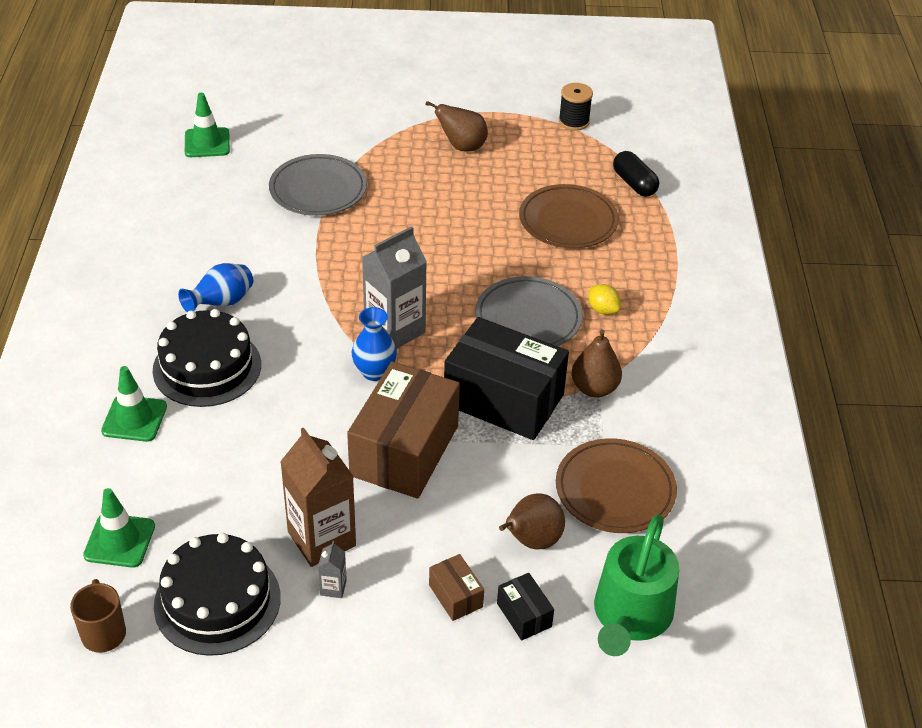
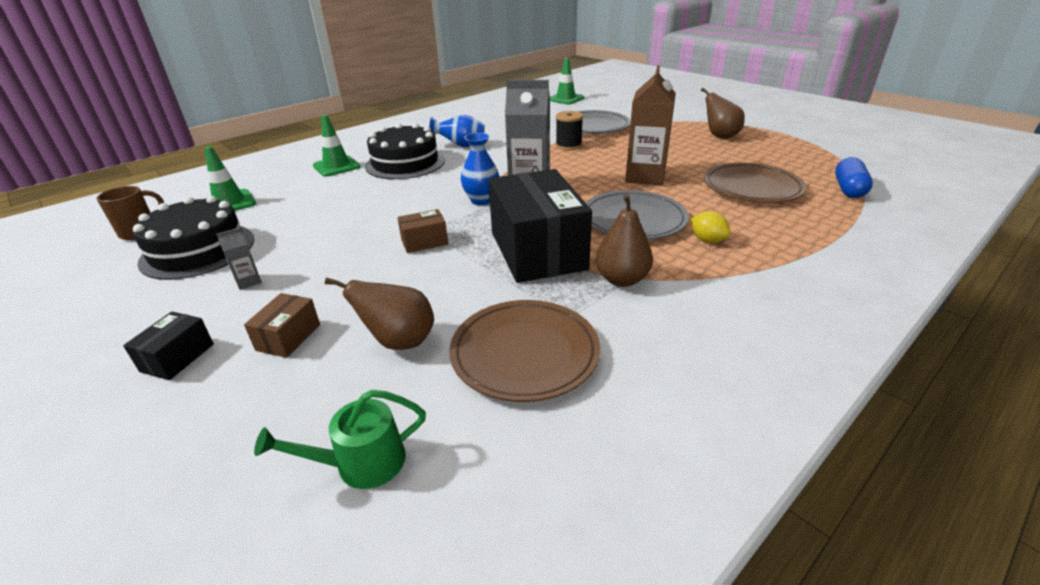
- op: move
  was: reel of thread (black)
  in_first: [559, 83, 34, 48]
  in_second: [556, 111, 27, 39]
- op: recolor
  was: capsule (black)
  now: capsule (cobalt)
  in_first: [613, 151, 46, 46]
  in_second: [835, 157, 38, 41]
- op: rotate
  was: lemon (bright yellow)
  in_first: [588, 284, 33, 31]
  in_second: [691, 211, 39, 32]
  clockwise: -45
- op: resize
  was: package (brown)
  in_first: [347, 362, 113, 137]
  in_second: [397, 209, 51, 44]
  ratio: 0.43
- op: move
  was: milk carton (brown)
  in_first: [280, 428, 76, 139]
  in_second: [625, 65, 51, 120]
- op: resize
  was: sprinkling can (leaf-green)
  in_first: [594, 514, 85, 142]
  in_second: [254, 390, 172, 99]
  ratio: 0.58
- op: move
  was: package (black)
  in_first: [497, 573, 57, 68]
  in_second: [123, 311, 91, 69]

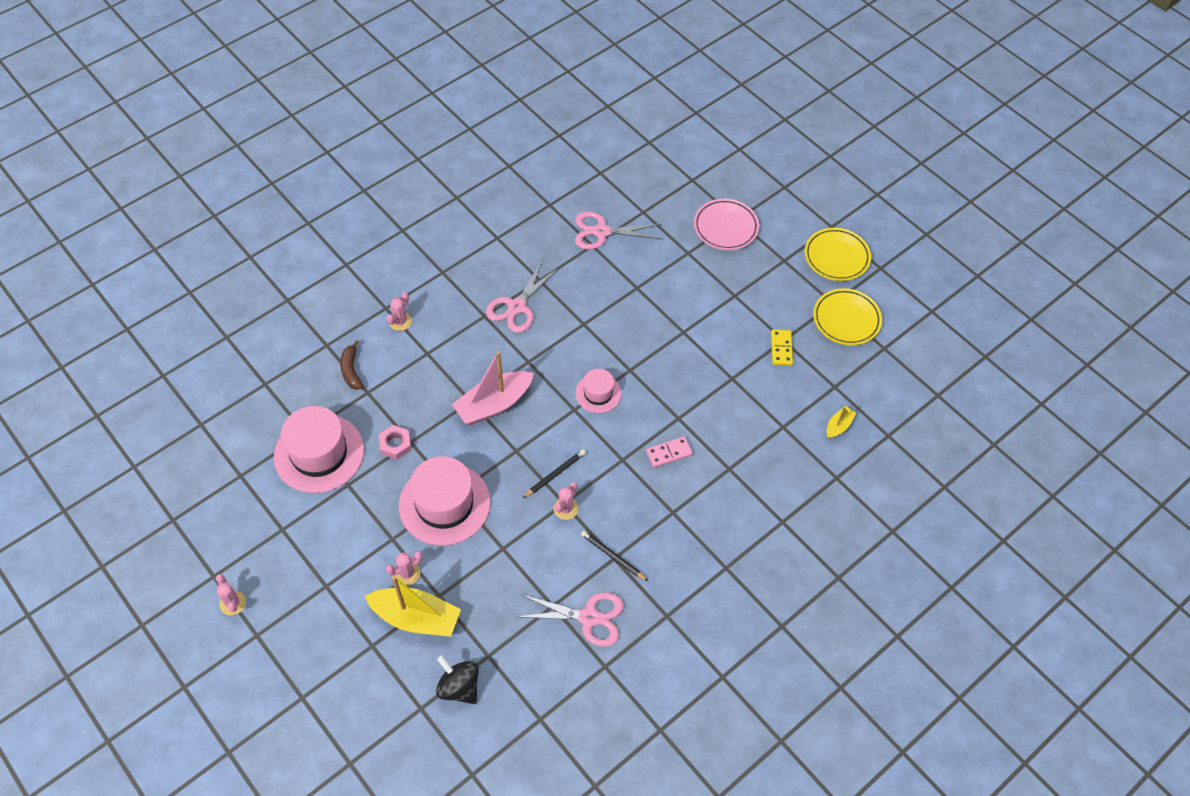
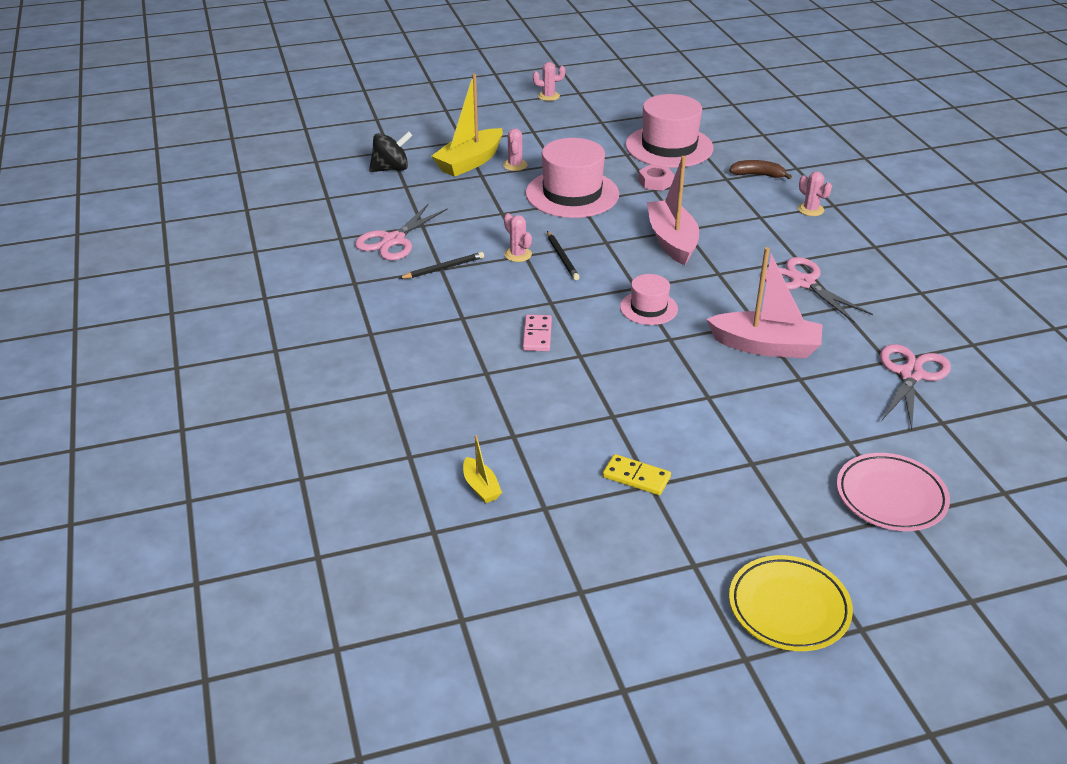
- op: delete
  was: flat dish (bright yellow)
  in_first: [813, 288, 69, 57]
- op: insert
  now: boat (rose-pink)
  in_second: [706, 247, 117, 111]

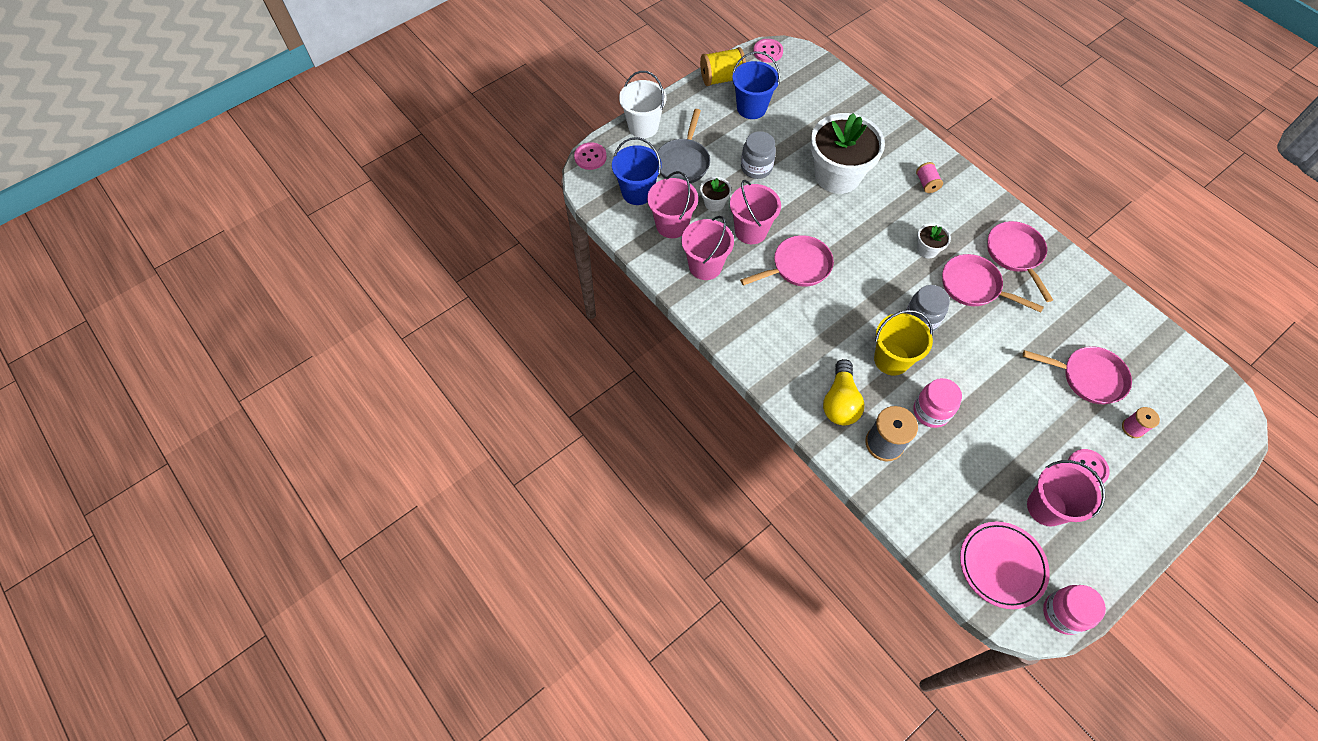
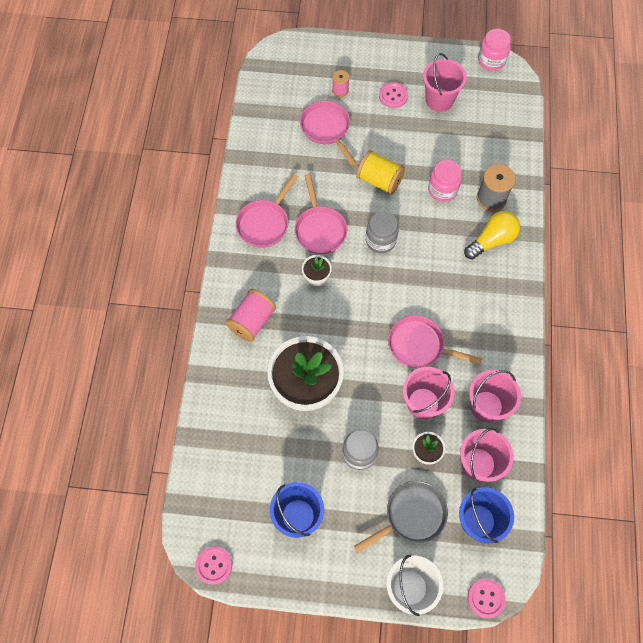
- op: move
  was: reel of thread (bright yellow)
  in_first: [700, 47, 46, 39]
  in_second: [356, 150, 49, 45]
- op: resize
  was: reel of thread (rose-pink)
  in_first: [916, 162, 27, 31]
  in_second: [226, 289, 50, 53]
  ratio: 1.74
- op: delete
  was: pail (bright yellow)
  in_first: [874, 310, 59, 66]
- op: delete
  was: flat dish (rose-pink)
  in_first: [960, 522, 90, 87]

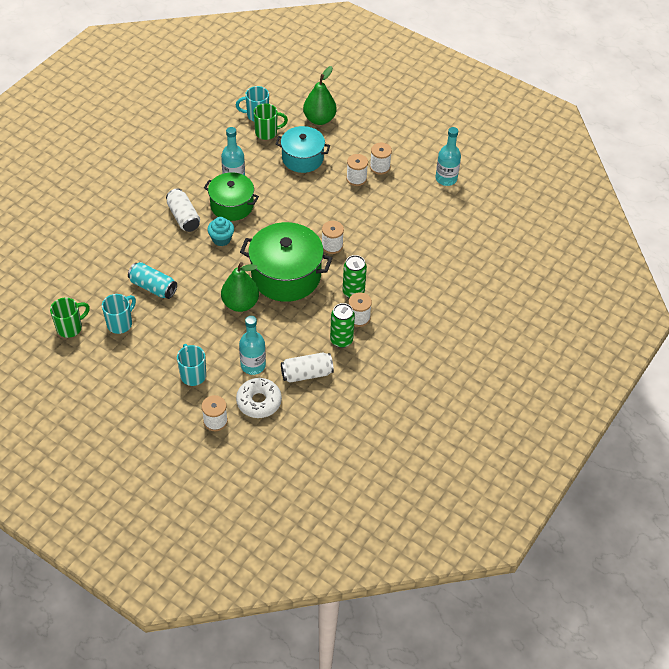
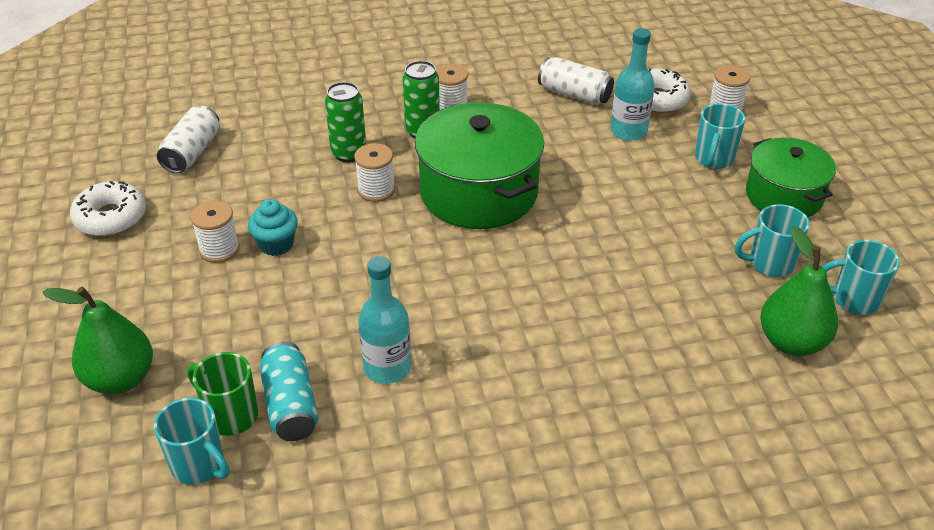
- op: delete
  was: stockpot (turquoise)
  in_first: [276, 126, 54, 47]
- op: delete
  was: bottle (turquoise)
  in_first: [435, 127, 26, 59]
- op: delete
  was: reel of thread (snow-white)
  in_first: [370, 143, 22, 32]
- op: move
  was: stockpot (leaf-green)
  in_first: [204, 172, 55, 49]
  in_second: [746, 138, 90, 79]
- op: move
  was: soda can (snow-white)
  in_first: [166, 189, 34, 43]
  in_second: [157, 106, 63, 67]
- op: move
  was: fairy cake (turquoise)
  in_first: [207, 217, 27, 29]
  in_second: [248, 199, 50, 57]
- op: move
  was: soda can (turquoise)
  in_first: [128, 262, 49, 37]
  in_second: [259, 342, 60, 99]
- op: move
  was: pear fruit (leaf-green)
  in_first: [221, 262, 38, 50]
  in_second: [760, 226, 78, 130]
- op: recolor
  was: coffee mug (leaf-green)
  now: coffee mug (turquoise)
  in_first: [50, 298, 40, 40]
  in_second: [822, 240, 78, 75]
- op: move
  was: soda can (leaf-green)
  in_first: [330, 303, 25, 45]
  in_second: [325, 82, 41, 81]
- op: insert
  now: donut (snow-white)
  in_second: [70, 181, 76, 56]

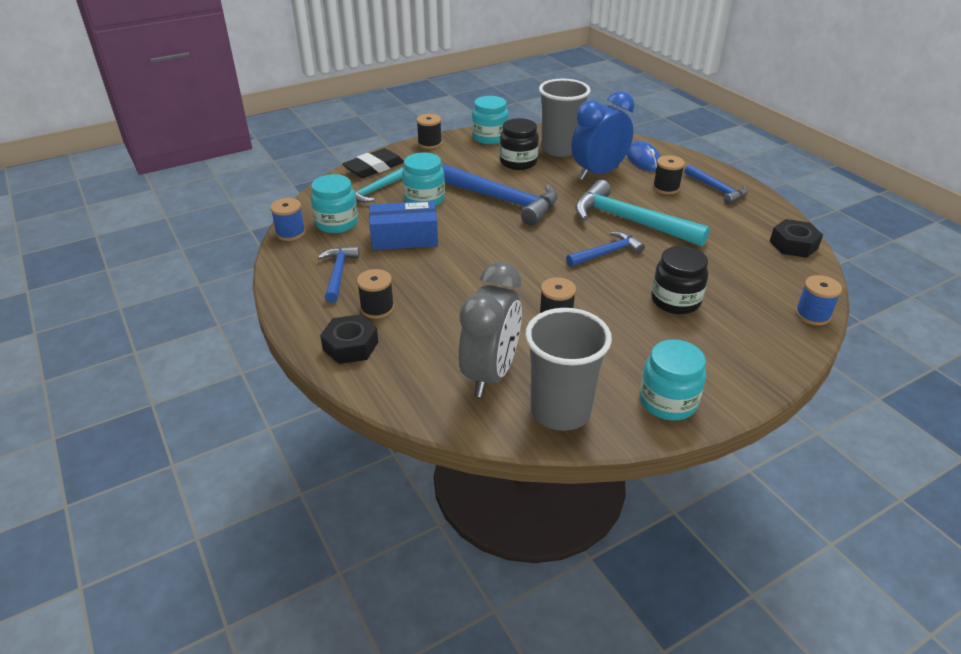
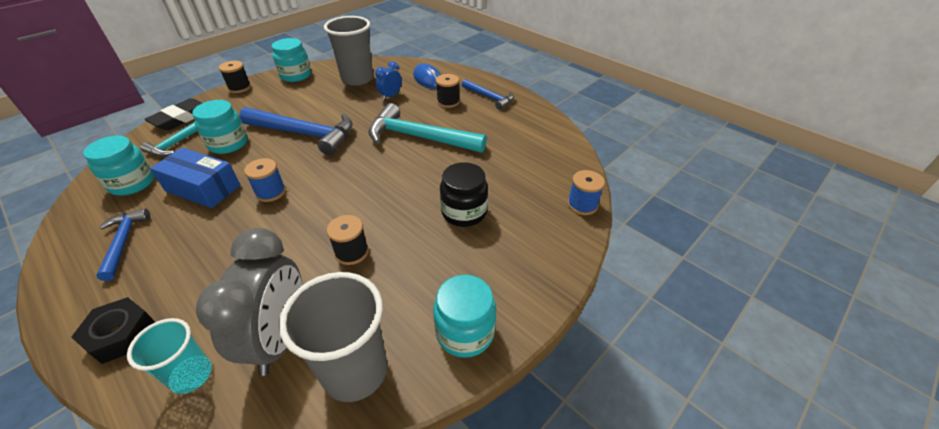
- op: resize
  was: bedside clock (cobalt)
  in_first: [571, 91, 64, 89]
  in_second: [375, 62, 27, 39]
  ratio: 0.49
- op: delete
  was: jar (black)
  in_first: [500, 118, 39, 52]
- op: move
  was: reel of thread (cobalt)
  in_first: [270, 198, 36, 43]
  in_second: [244, 158, 42, 44]
- op: rotate
  was: package (cobalt)
  in_first: [369, 201, 69, 49]
  in_second: [150, 148, 90, 60]
  clockwise: 45
- op: delete
  was: hex nut (black)
  in_first: [770, 219, 53, 39]
- op: delete
  was: carpenter's hammer (cobalt)
  in_first: [566, 231, 79, 36]
- op: delete
  was: reel of thread (black)
  in_first: [357, 269, 37, 50]
- op: insert
  now: cup (turquoise)
  in_second: [127, 318, 85, 76]

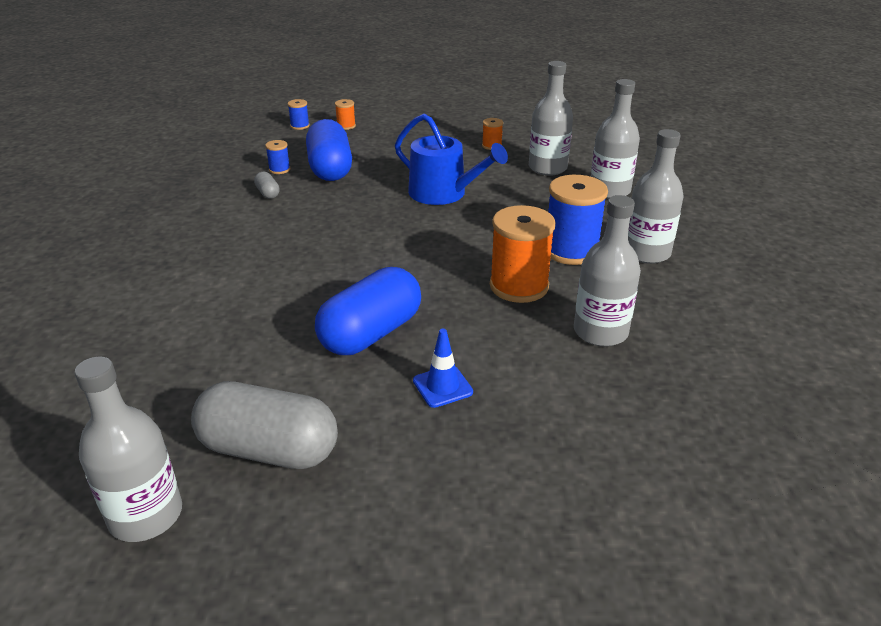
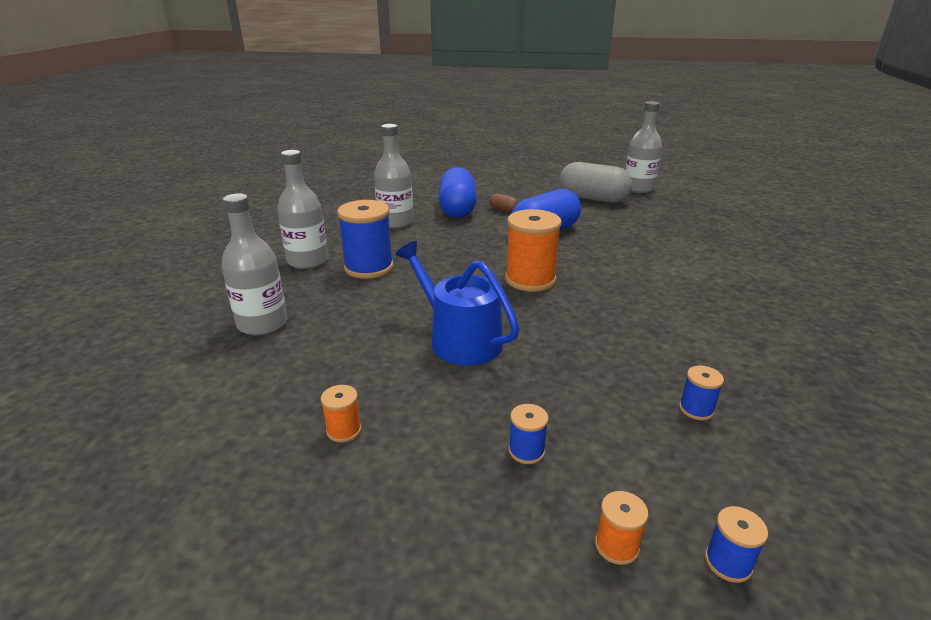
- op: delete
  was: bottle (gray)
  in_first: [529, 61, 44, 115]
- op: move
  was: capsule (cobalt)
  in_first: [306, 119, 46, 62]
  in_second: [439, 167, 38, 51]
- op: delete
  was: capsule (gray)
  in_first: [254, 172, 26, 27]
- op: move
  was: reel of thread (bright orange)
  in_first: [490, 205, 65, 98]
  in_second: [505, 209, 57, 83]
- op: replace
  was: traffic cone (cobalt)
  now: capsule (brown)
  in_first: [413, 329, 60, 79]
  in_second: [489, 194, 30, 18]
- op: insert
  now: reel of thread (cobalt)
  in_second: [509, 404, 40, 60]

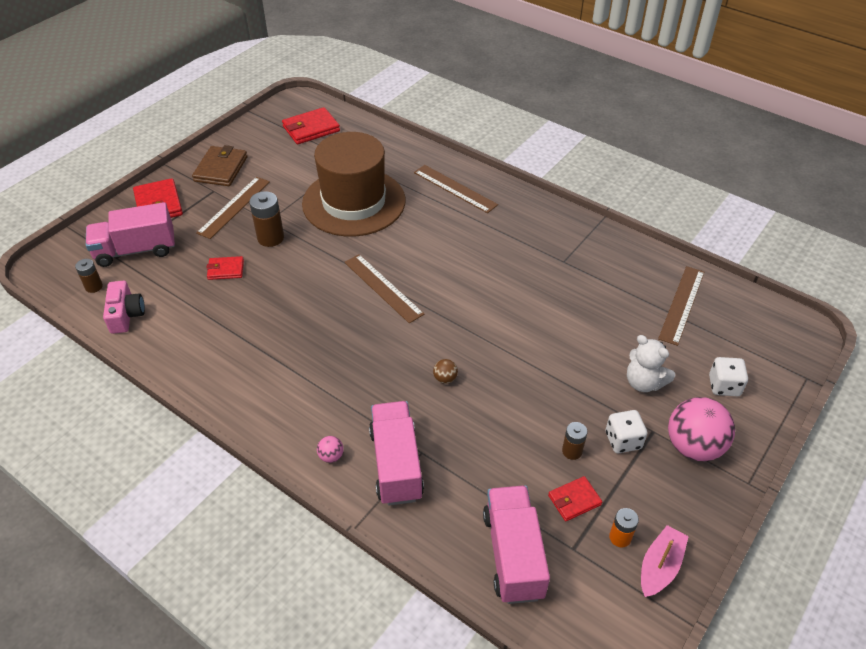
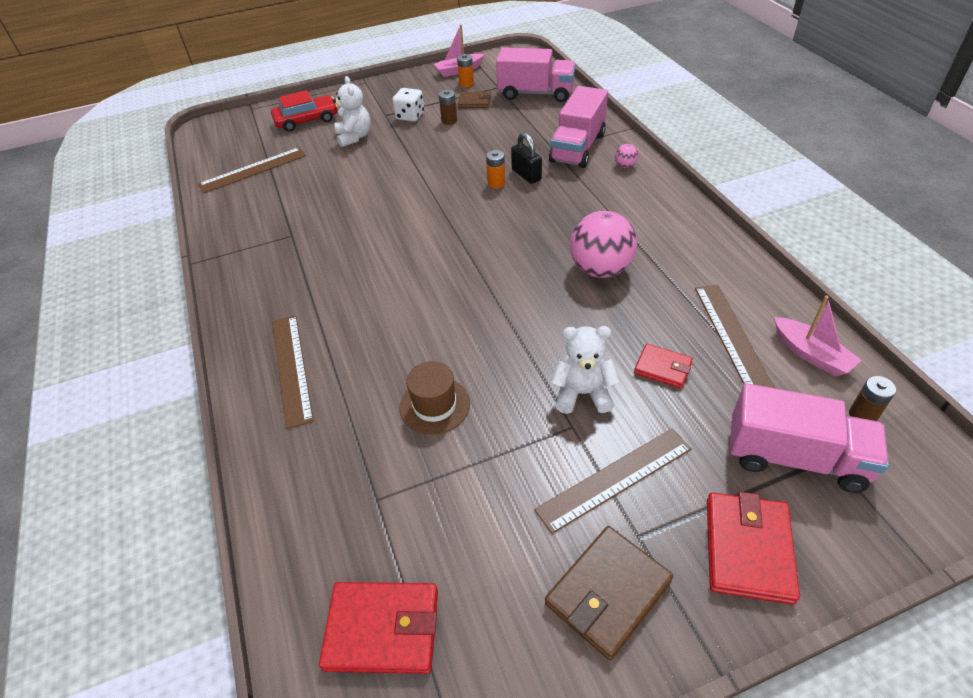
- op: resize
  was: top hat (brown)
  in_first: [302, 132, 104, 104]
  in_second: [400, 361, 70, 74]
  ratio: 0.43
- op: replace
  was: power cell (brown)
  now: teddy bear (snow-white)
  in_first: [249, 191, 35, 56]
  in_second: [551, 326, 69, 88]
- op: move
  was: ruler (brown)
  in_first: [345, 254, 79, 69]
  in_second: [695, 285, 80, 103]
- op: replace
  was: camera (rose-pink)
  now: boat (rose-pink)
  in_first: [103, 281, 42, 53]
  in_second: [774, 295, 88, 81]
- op: replace
  was: game die (snow-white)
  now: car (red)
  in_first: [709, 357, 39, 39]
  in_second: [271, 90, 67, 42]
- op: replace
  was: play ball (brown)
  now: power cell (bright orange)
  in_first: [433, 359, 25, 25]
  in_second: [486, 150, 19, 39]
- op: move
  was: play ball (rose-pink)
  in_first: [668, 397, 67, 64]
  in_second: [570, 211, 67, 67]
- op: recolor
  was: wallet (red)
  now: wallet (brown)
  in_first: [548, 476, 54, 45]
  in_second: [458, 92, 33, 16]
- op: rotate
  was: lorry (rose-pink)
  in_first: [483, 486, 67, 118]
  in_second: [496, 47, 80, 55]
  clockwise: -105
- op: insert
  now: padlock (black)
  in_second: [511, 132, 31, 52]

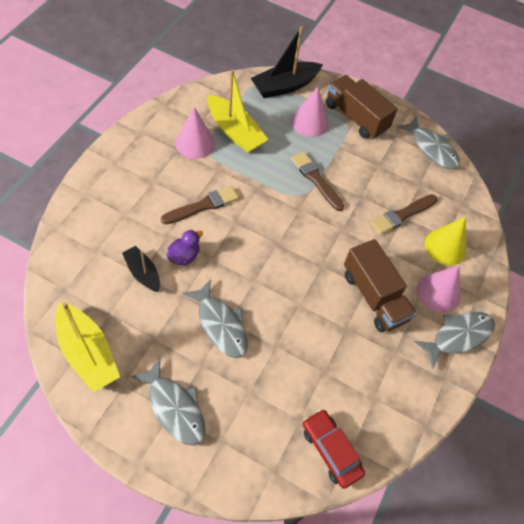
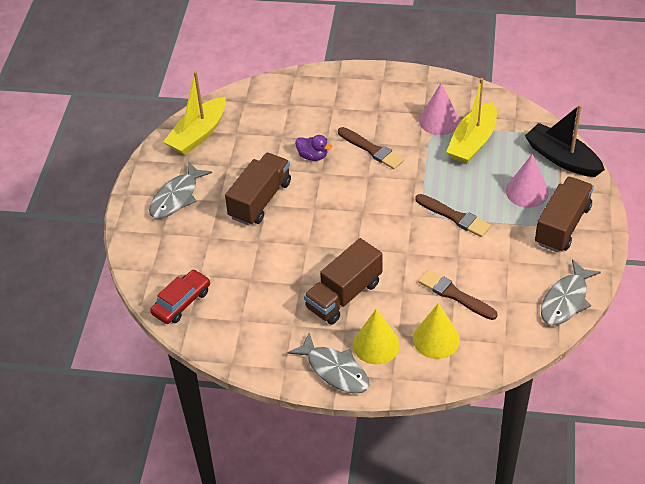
- op: rotate
  was: brush (brown)
  in_first: [291, 151, 53, 60]
  in_second: [415, 194, 76, 43]
  clockwise: 90
- op: delete
  was: boat (black)
  in_first: [122, 246, 38, 46]
- op: recolor
  was: cone (rose-pink)
  now: cone (bright yellow)
  in_first: [417, 265, 44, 48]
  in_second: [353, 309, 47, 55]
- op: replace
  was: toy fish (gray)
  now: lorry (brown)
  in_first: [183, 279, 65, 79]
  in_second: [225, 153, 66, 73]

